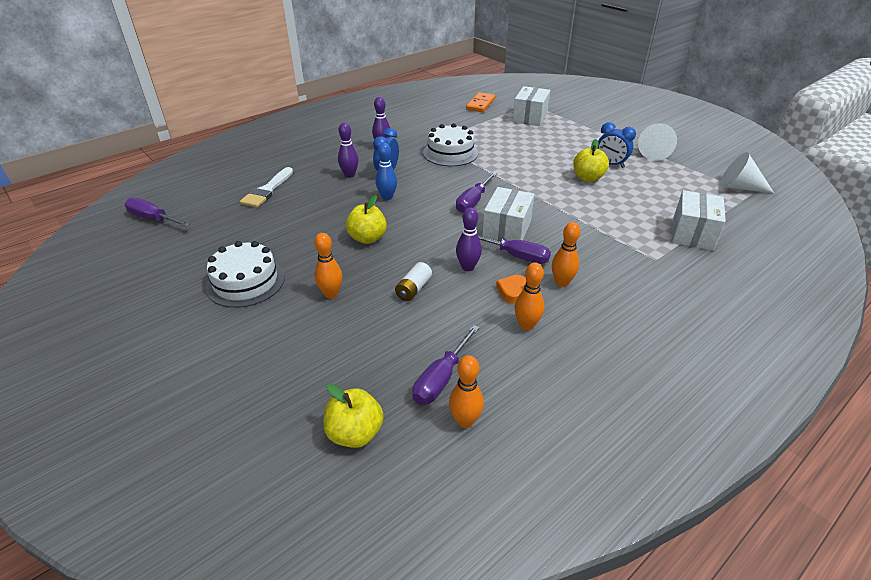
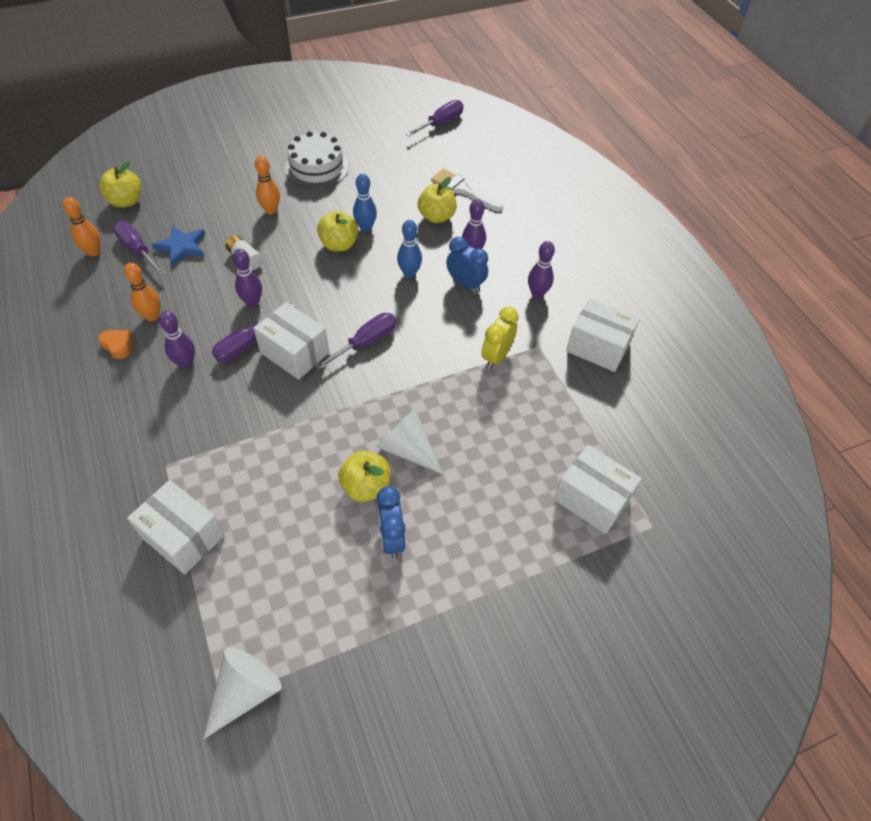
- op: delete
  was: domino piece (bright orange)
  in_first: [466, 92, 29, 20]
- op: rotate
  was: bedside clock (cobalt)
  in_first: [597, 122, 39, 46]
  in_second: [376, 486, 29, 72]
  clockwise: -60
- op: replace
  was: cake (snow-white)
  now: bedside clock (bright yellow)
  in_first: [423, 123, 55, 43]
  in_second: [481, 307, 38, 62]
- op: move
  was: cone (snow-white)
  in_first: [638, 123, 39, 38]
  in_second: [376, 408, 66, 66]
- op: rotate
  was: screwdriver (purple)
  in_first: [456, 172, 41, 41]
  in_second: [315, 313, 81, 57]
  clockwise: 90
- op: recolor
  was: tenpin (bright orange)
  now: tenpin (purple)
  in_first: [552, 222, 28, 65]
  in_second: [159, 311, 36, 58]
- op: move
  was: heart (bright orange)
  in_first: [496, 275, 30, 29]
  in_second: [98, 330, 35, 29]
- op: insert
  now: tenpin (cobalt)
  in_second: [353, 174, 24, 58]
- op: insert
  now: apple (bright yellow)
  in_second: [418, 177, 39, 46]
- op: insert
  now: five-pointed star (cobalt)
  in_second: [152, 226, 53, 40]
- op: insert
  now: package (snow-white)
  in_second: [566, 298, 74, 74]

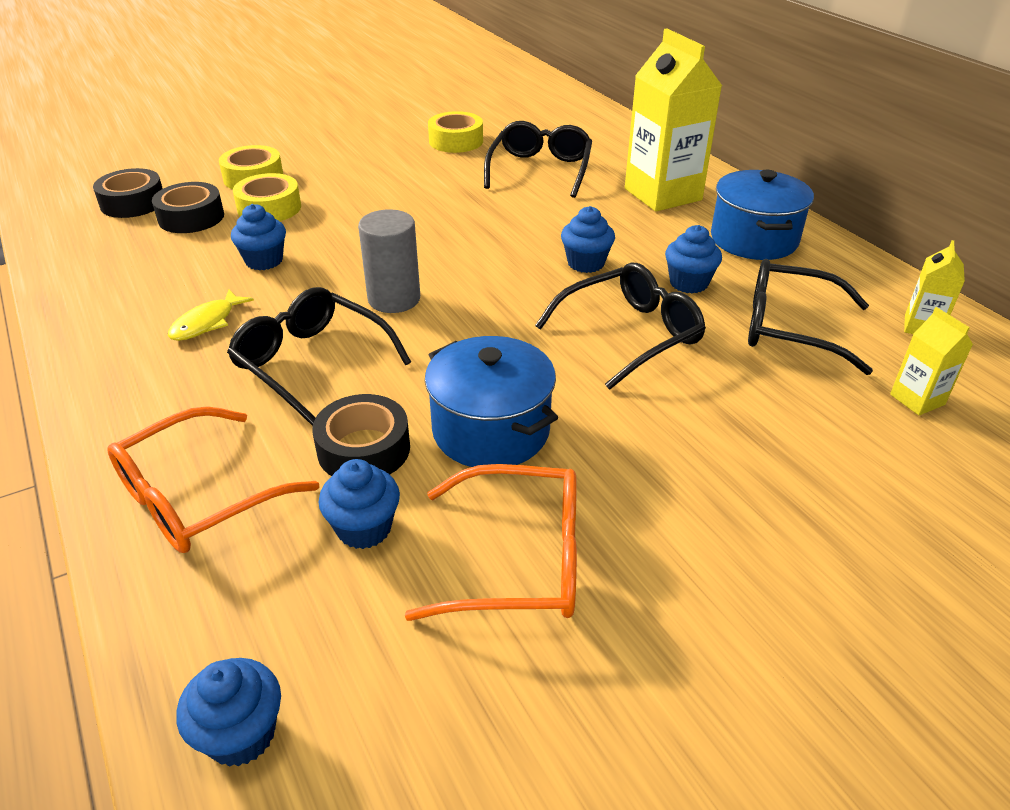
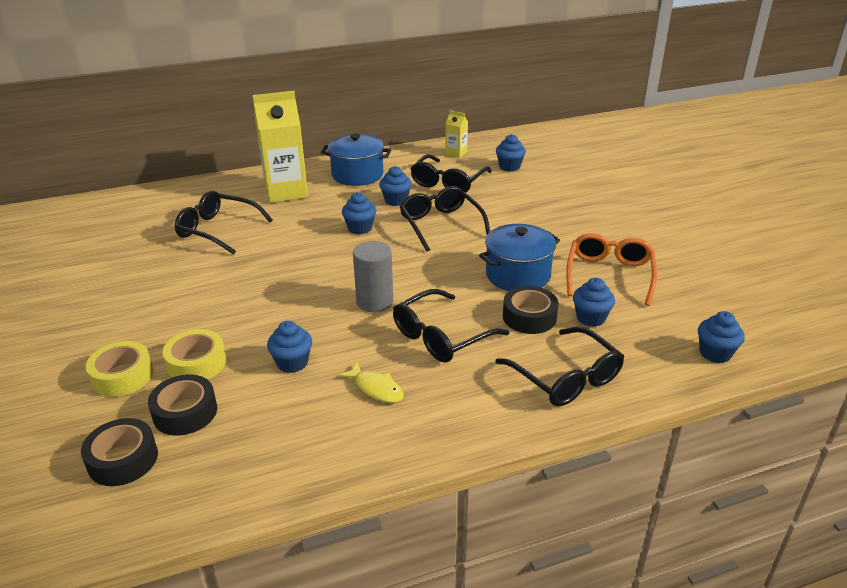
- op: delete
  was: sticky tape (bright yellow)
  in_first: [428, 111, 55, 42]
- op: replace
  was: milk carton (bright yellow)
  now: fairy cake (cobalt)
  in_first: [890, 307, 83, 108]
  in_second: [496, 134, 30, 38]
- op: recolor
  was: eyeglasses (bright orange)
  now: eyeglasses (black)
  in_first: [107, 406, 212, 147]
  in_second: [495, 327, 129, 79]

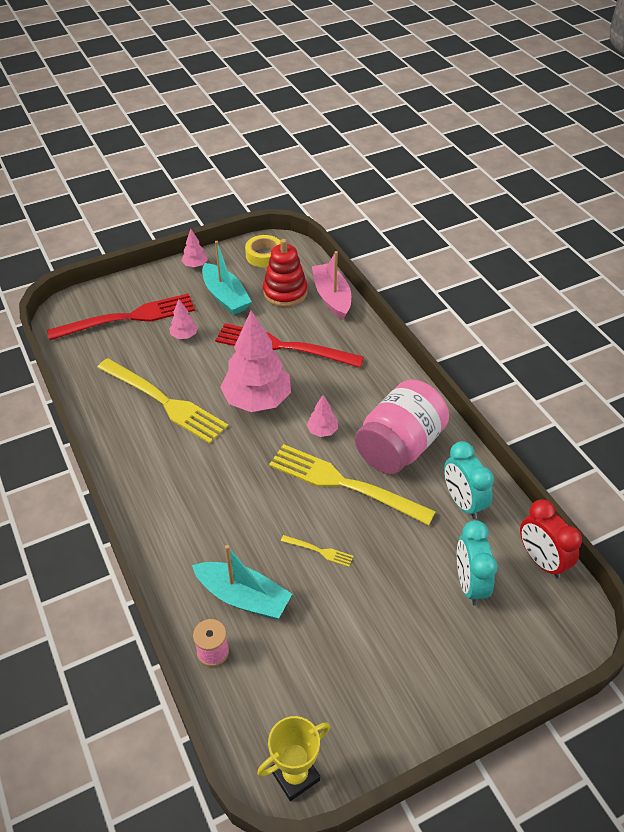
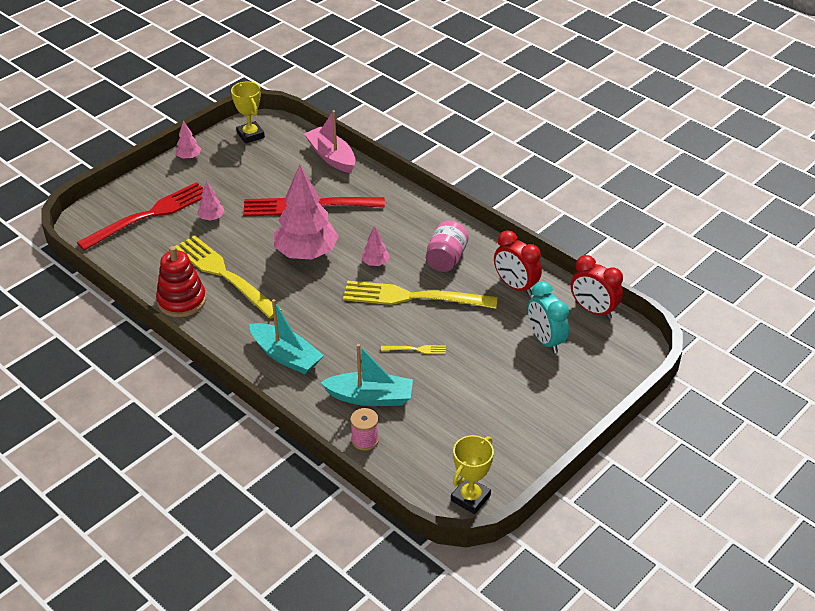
- op: replace
  was: sticky tape (bright yellow)
  now: award cup (bright yellow)
  in_first: [245, 235, 35, 32]
  in_second: [231, 81, 34, 63]
- op: move
  was: stacking rings (red)
  in_first: [263, 239, 44, 68]
  in_second: [156, 246, 50, 71]
- op: move
  was: boat (turquoise)
  in_first: [202, 241, 50, 74]
  in_second: [249, 299, 75, 75]
- op: rotate
  was: table fork (bright yellow)
  in_first: [97, 358, 131, 86]
  in_second: [175, 235, 107, 84]
  clockwise: -150
- op: resize
  was: jar (rose-pink)
  in_first: [355, 379, 94, 95]
  in_second: [426, 221, 42, 51]
  ratio: 0.62
- op: recolor
  was: bedside clock (turquoise)
  now: bedside clock (red)
  in_first: [444, 441, 50, 78]
  in_second: [494, 230, 48, 66]

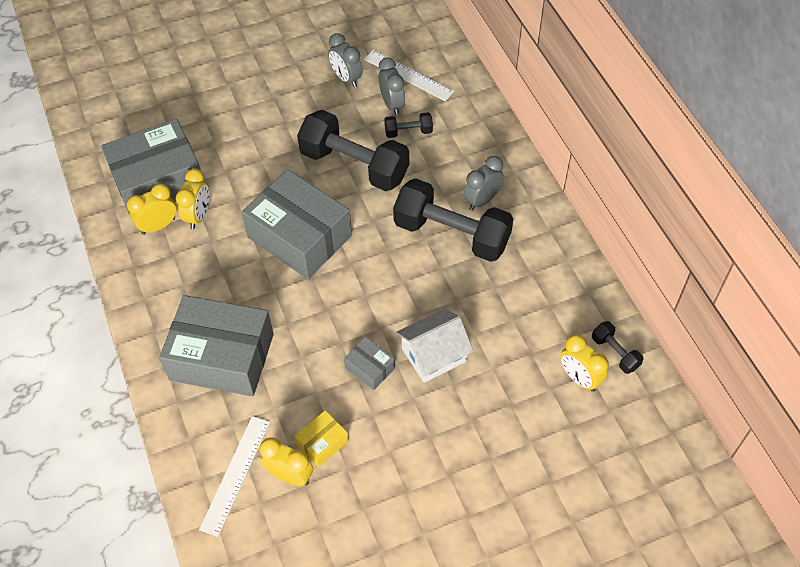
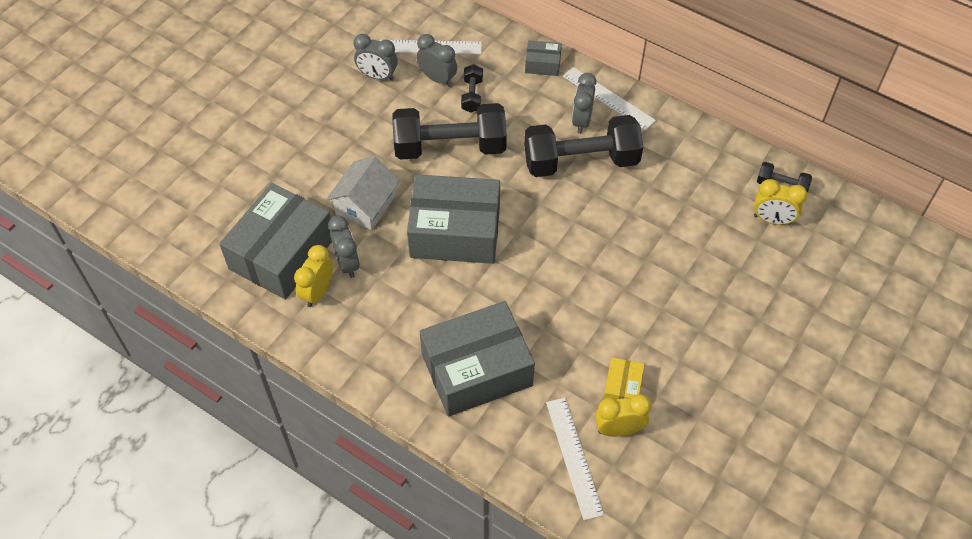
- op: rotate
  was: free weight (black)
  in_first: [384, 112, 49, 26]
  in_second: [461, 64, 22, 49]
  clockwise: -45
- op: recolor
  was: bedside clock (bright yellow)
  now: bedside clock (gray)
  in_first: [176, 169, 34, 60]
  in_second: [328, 215, 32, 63]
- op: move
  was: cottage (snow-white)
  in_first: [396, 309, 78, 74]
  in_second: [326, 156, 74, 74]
- op: move
  was: package (gray)
  in_first: [344, 337, 51, 53]
  in_second: [525, 40, 37, 36]
- op: insert
  now: ruler (snow-white)
  in_second: [563, 67, 93, 64]

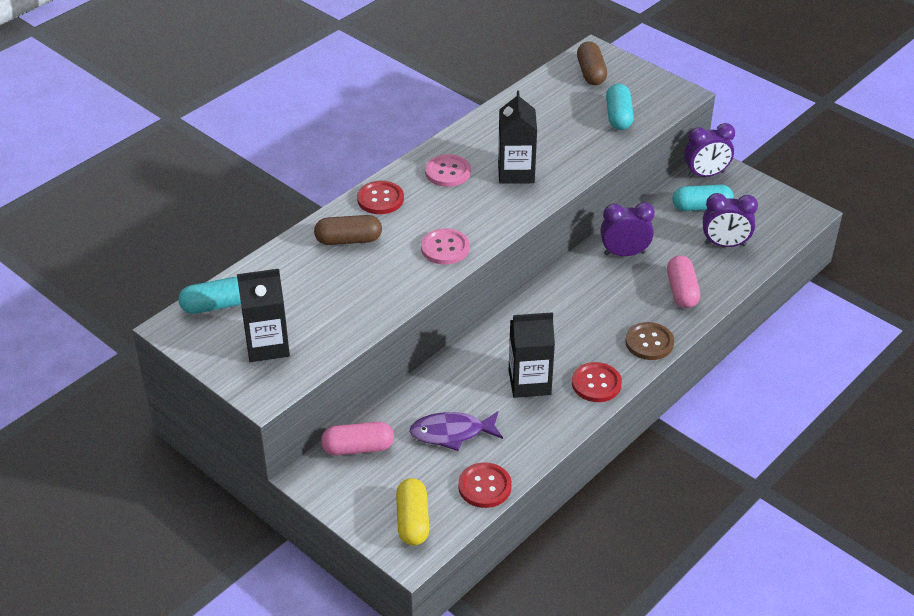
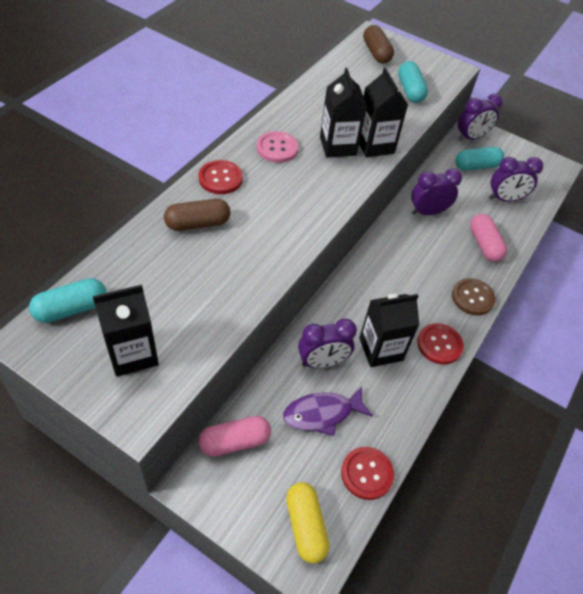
- op: delete
  was: shirt button (rose-pink)
  in_first: [421, 228, 48, 37]
- op: insert
  now: milk carton (black)
  in_second: [359, 68, 49, 89]
- op: insert
  now: bedside clock (purple)
  in_second: [298, 319, 59, 49]

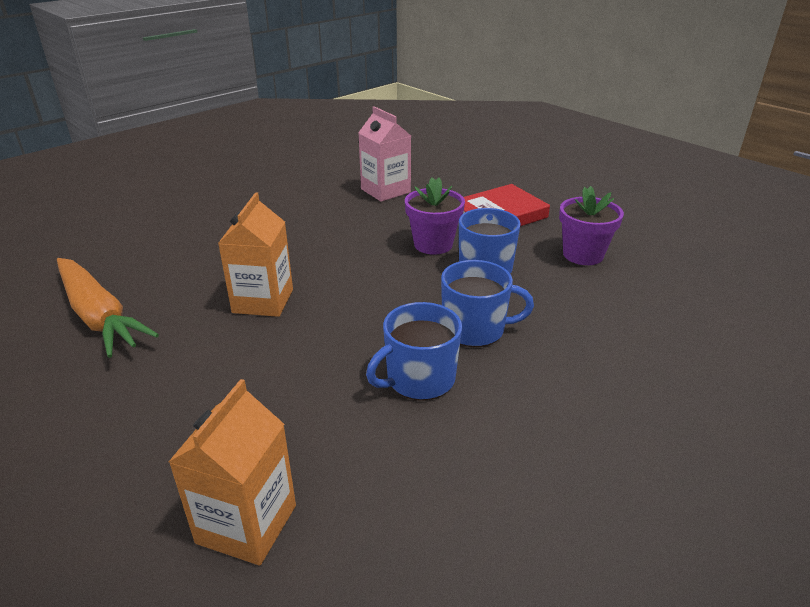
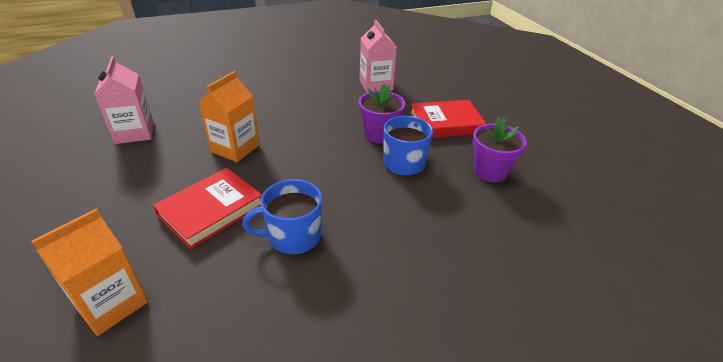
- op: replace
  was: carrot (bright orange)
  now: milk carton (rose-pink)
  in_first: [57, 258, 102, 100]
  in_second: [94, 56, 60, 88]
- op: delete
  was: coffee mug (cobalt)
  in_first: [441, 260, 93, 87]
- op: insert
  now: book (red)
  in_second: [153, 168, 109, 81]

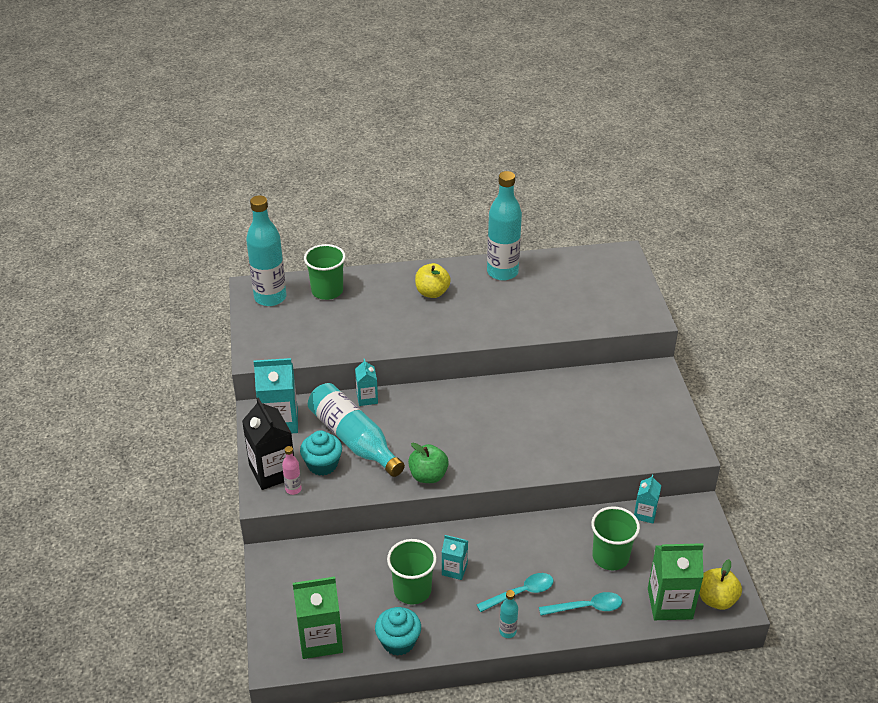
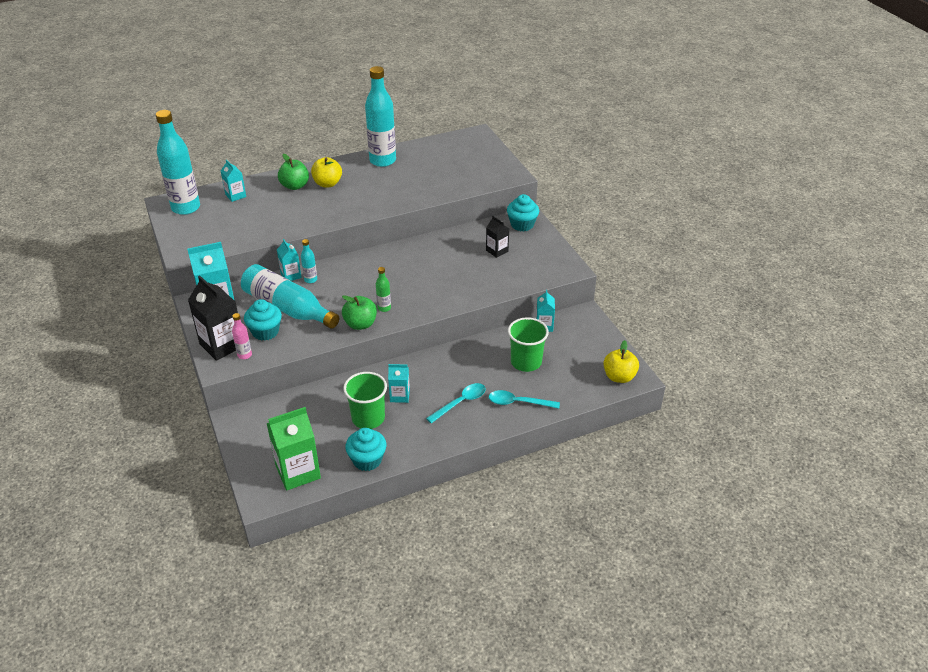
- op: replace
  was: cup (leaf-green)
  now: milk carton (turquoise)
  in_first: [304, 244, 42, 56]
  in_second: [221, 160, 25, 42]
- op: delete
  was: milk carton (leaf-green)
  in_first: [648, 543, 56, 77]
- op: move
  was: bottle (turquoise)
  in_first: [499, 590, 19, 48]
  in_second: [301, 239, 16, 44]
- op: rotate
  was: tablespoon (turquoise)
  in_first: [539, 592, 83, 23]
  in_second: [489, 390, 71, 19]
  clockwise: -150
- op: insert
  now: apple (leaf-green)
  in_second: [278, 154, 31, 36]
- op: insert
  now: fairy cake (turquoise)
  in_second: [507, 194, 32, 38]
- op: insert
  now: milk carton (black)
  in_second: [486, 216, 23, 42]
- op: insert
  now: bottle (leaf-green)
  in_second: [376, 267, 15, 45]

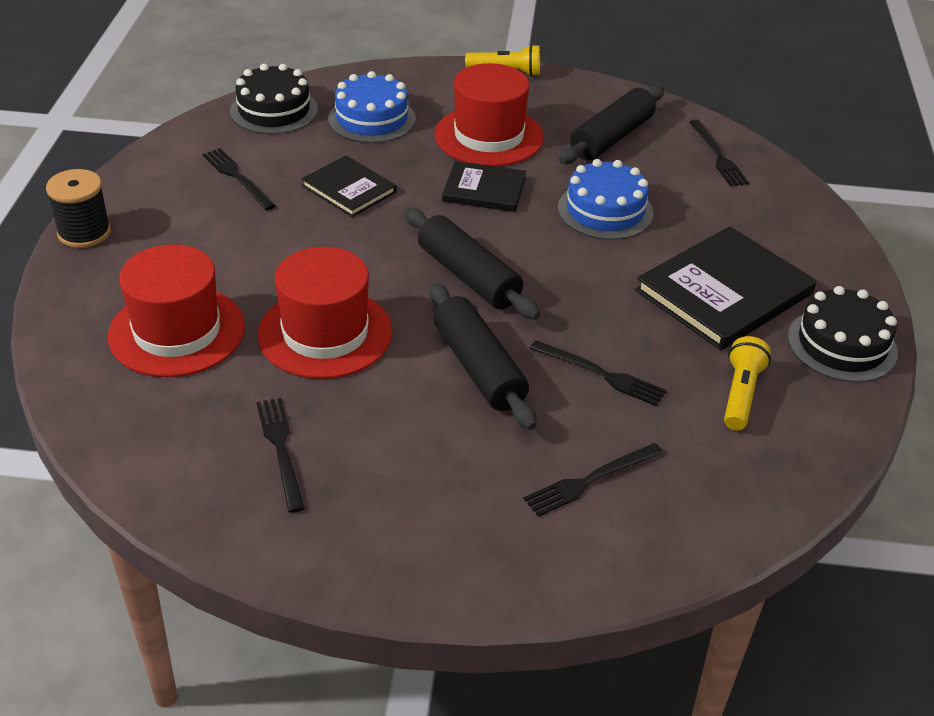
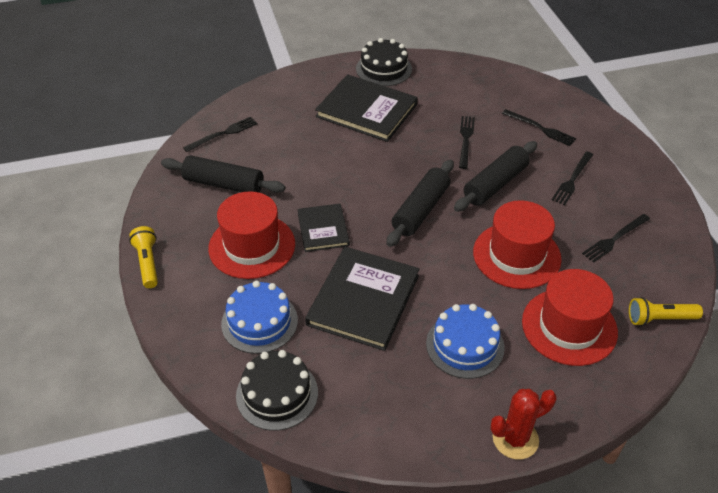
- op: move
  was: table fork (black)
  in_first: [202, 148, 74, 62]
  in_second: [552, 151, 41, 54]
- op: resize
  was: book (black)
  in_first: [301, 155, 96, 62]
  in_second: [305, 247, 114, 104]
  ratio: 1.72
- op: move
  was: cake (cobalt)
  in_first: [558, 159, 95, 81]
  in_second: [426, 304, 79, 75]
- op: replace
  was: reel of thread (black)
  now: prickly plant (red)
  in_first: [46, 169, 65, 79]
  in_second: [490, 389, 67, 70]
- op: move
  was: torch (bright yellow)
  in_first: [724, 336, 47, 94]
  in_second: [629, 297, 74, 29]

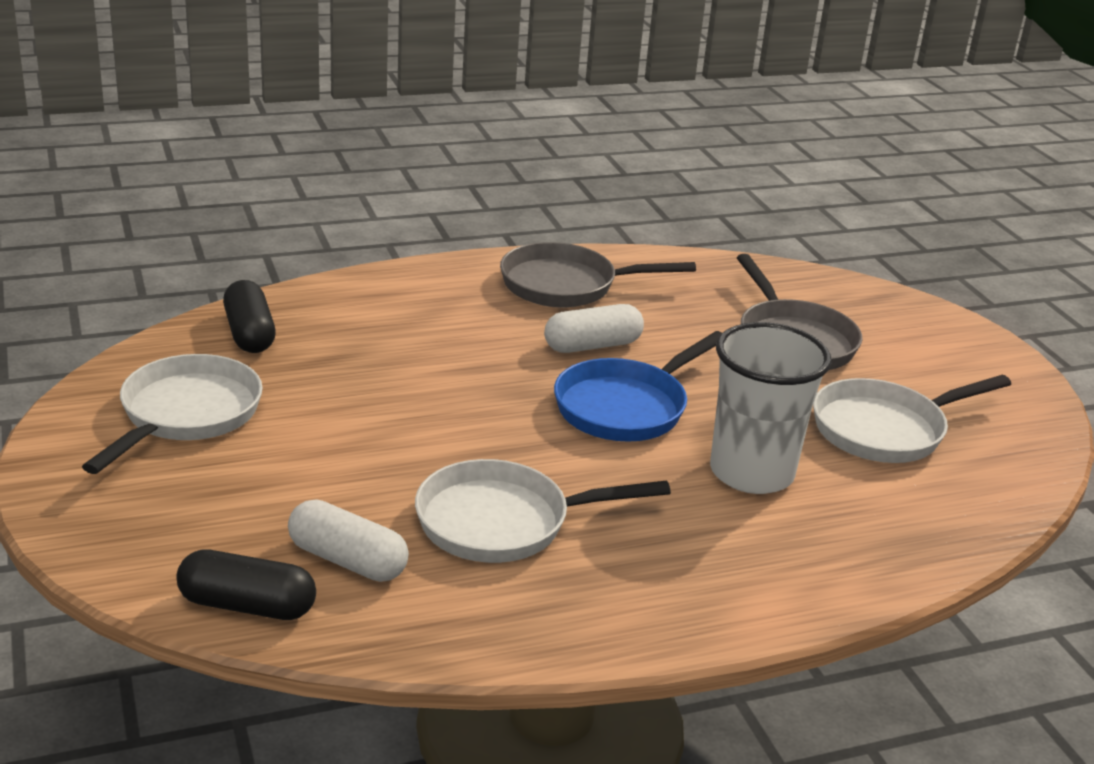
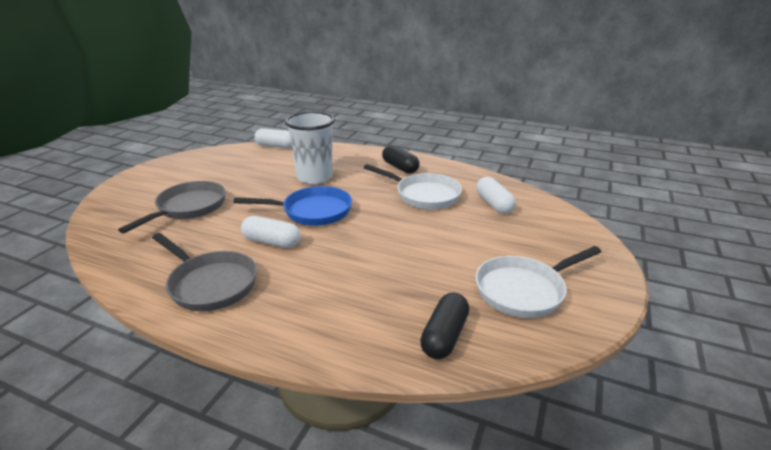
- op: delete
  was: frying pan (snow-white)
  in_first: [813, 375, 198, 88]
- op: move
  was: capsule (black)
  in_first: [177, 549, 139, 71]
  in_second: [382, 145, 38, 29]
- op: insert
  now: capsule (snow-white)
  in_second: [254, 128, 38, 20]

